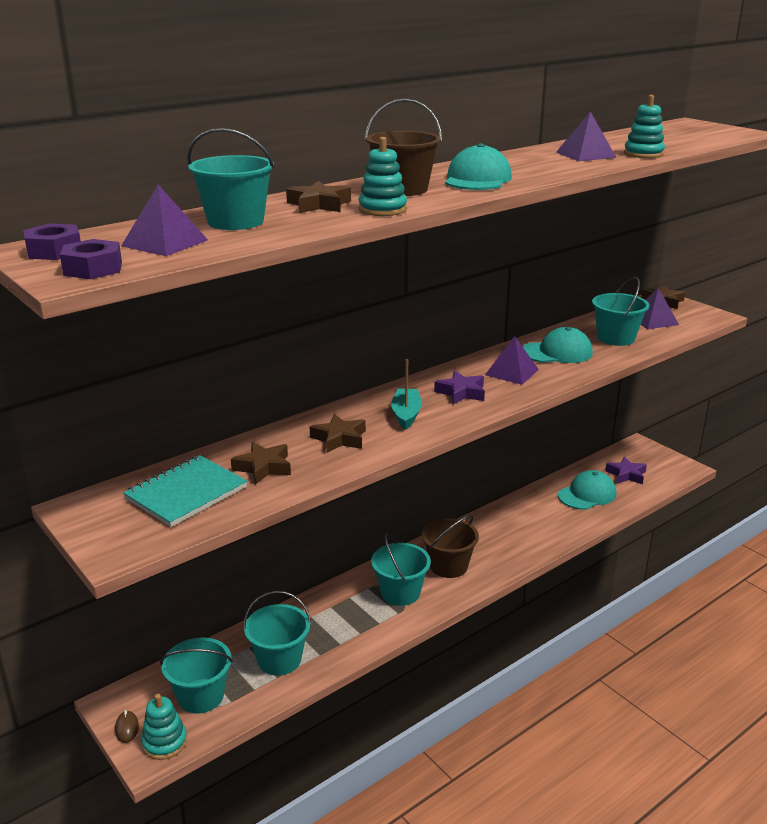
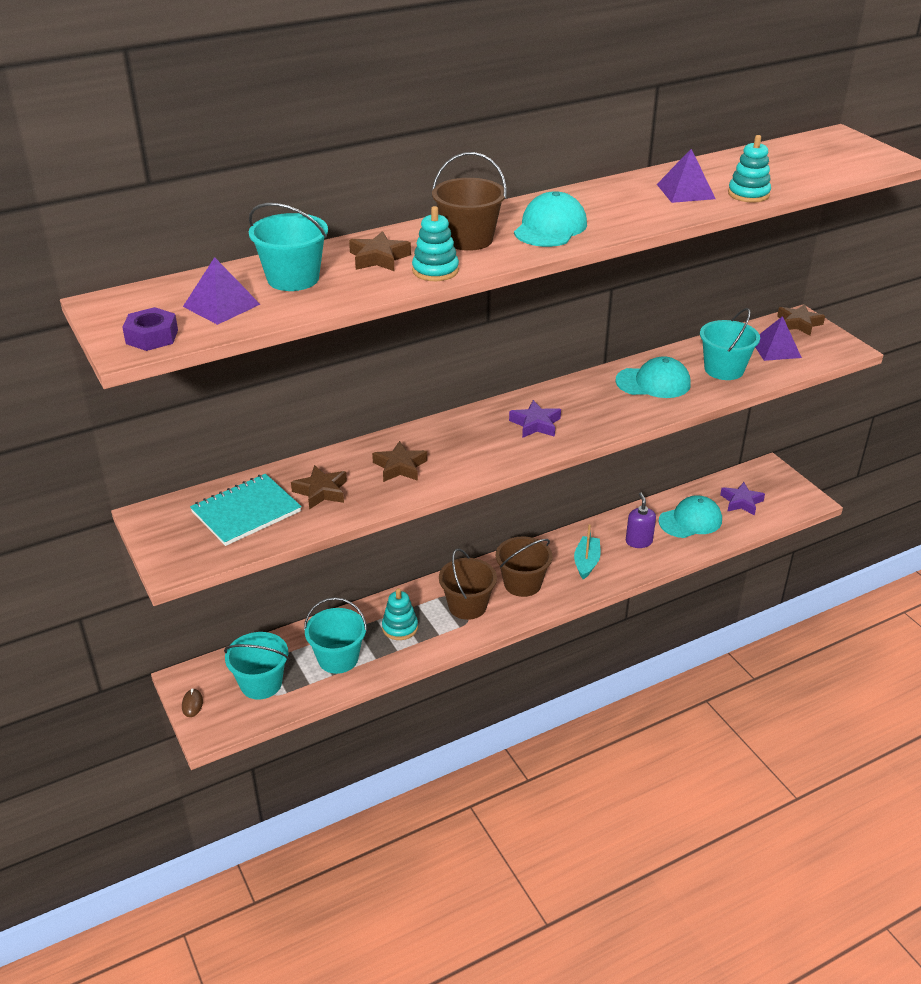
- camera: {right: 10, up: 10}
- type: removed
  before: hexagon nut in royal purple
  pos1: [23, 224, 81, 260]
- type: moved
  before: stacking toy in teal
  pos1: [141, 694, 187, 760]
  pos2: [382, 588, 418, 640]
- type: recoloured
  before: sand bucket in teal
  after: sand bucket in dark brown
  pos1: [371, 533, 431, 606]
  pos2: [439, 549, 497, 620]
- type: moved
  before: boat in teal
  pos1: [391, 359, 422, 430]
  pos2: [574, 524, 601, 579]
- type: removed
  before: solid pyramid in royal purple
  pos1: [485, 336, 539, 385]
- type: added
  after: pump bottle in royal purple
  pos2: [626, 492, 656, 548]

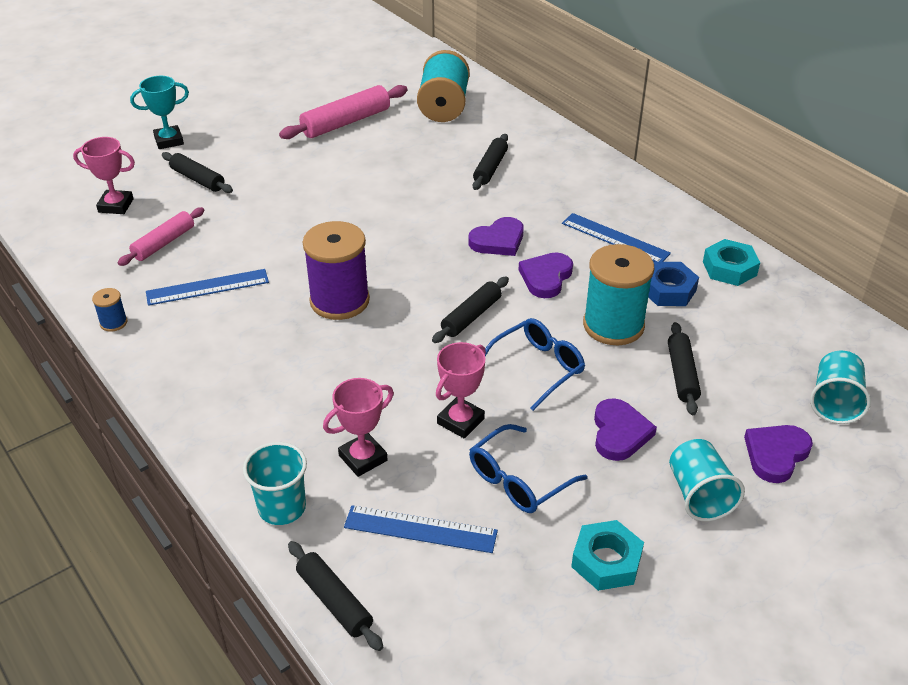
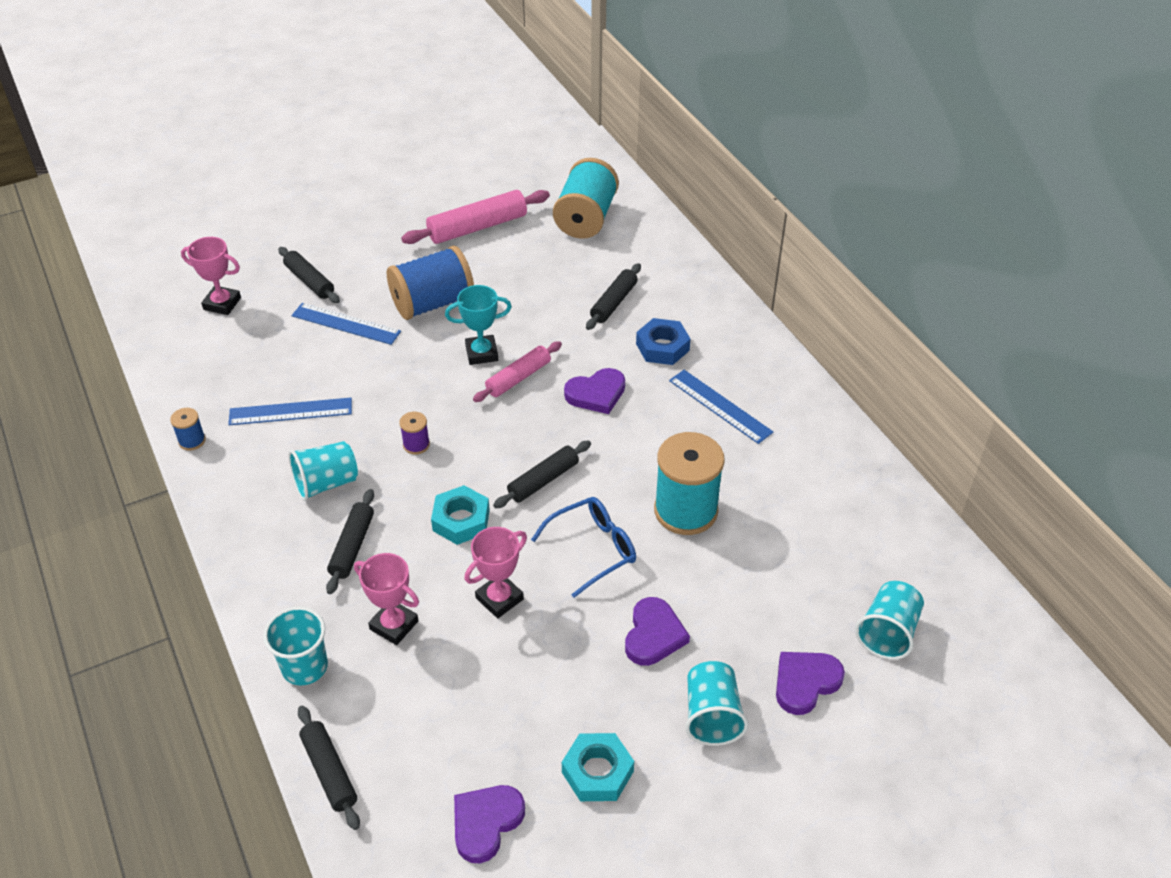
- camera: {right: 10, up: 5}
- type: moved
  before: pastry roller in rosy
  pos1: [118, 207, 204, 266]
  pos2: [473, 341, 562, 402]
- type: moved
  before: prize cup in teal
  pos1: [130, 76, 189, 149]
  pos2: [445, 285, 512, 365]
- type: resized
  before: bobbin in royal purple
  pos1: [302, 221, 370, 320]
  pos2: [399, 412, 430, 455]
  scale: 0.44
- type: turned
  before: prize cup in rosy
  pos1: [323, 378, 394, 477]
  pos2: [354, 553, 419, 645]
  turn: 60
- type: moved
  before: straightedge in royal blue
  pos1: [344, 505, 498, 553]
  pos2: [292, 303, 401, 345]
- type: removed
  before: spectacles in royal blue
  pos1: [469, 424, 588, 513]
- type: moved
  before: heart in royal purple
  pos1: [519, 252, 573, 298]
  pos2: [454, 785, 525, 863]
- type: moved
  before: hexagon nut in royal blue
  pos1: [648, 262, 699, 306]
  pos2: [636, 318, 691, 365]
- type: moved
  before: pastry roller in jet-black
  pos1: [668, 322, 701, 415]
  pos2: [326, 489, 374, 594]
- type: moved
  before: hexagon nut in teal
  pos1: [703, 239, 760, 286]
  pos2: [431, 485, 490, 545]
- type: added
  after: beaker in teal
  pos2: [288, 441, 358, 501]
- type: added
  after: bobbin in royal blue
  pos2: [387, 246, 474, 320]

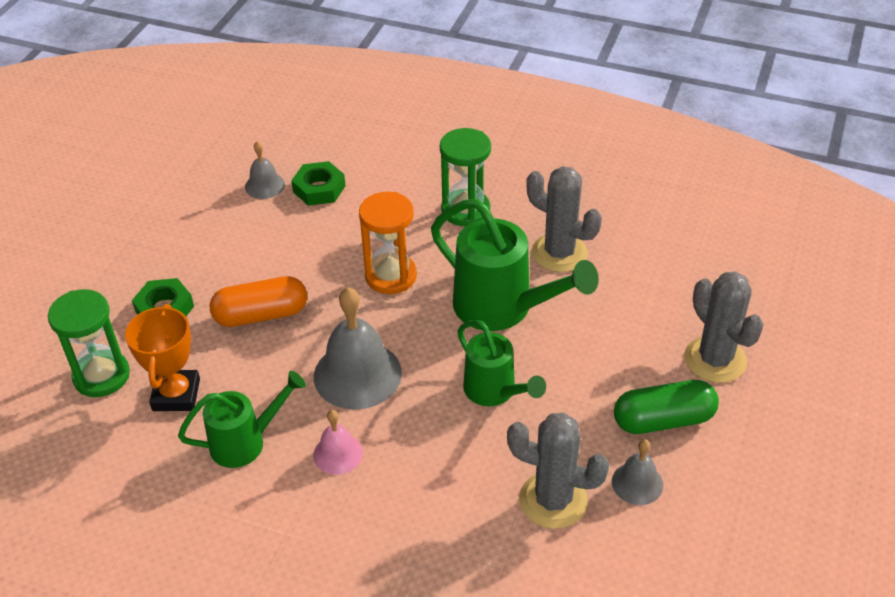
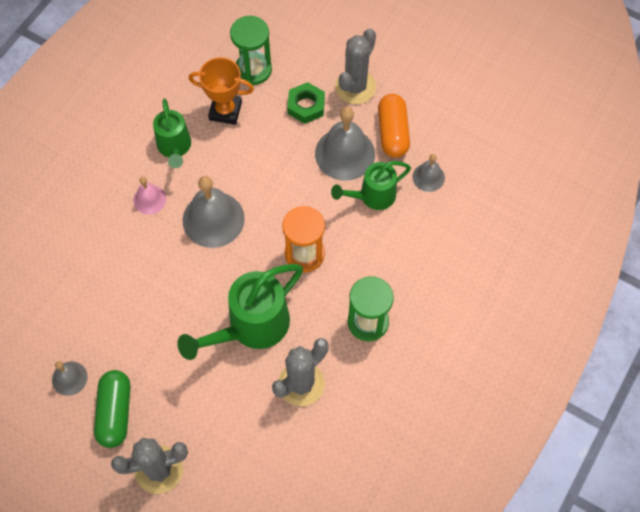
- camera: {right: 100, up: 20}
- type: moved
  before: pill in bright orange
  pos1: [210, 276, 307, 327]
  pos2: [378, 94, 410, 158]
- type: removed
  before: hexagon nut in green
  pos1: [291, 161, 345, 206]
- type: moved
  before: watering can in green
  pos1: [458, 319, 546, 406]
  pos2: [331, 161, 411, 210]
- type: moved
  before: prickly plant in gray
  pos1: [507, 413, 609, 529]
  pos2: [335, 29, 376, 104]
- type: added
  after: hand bell in gray
  pos2: [315, 107, 375, 181]

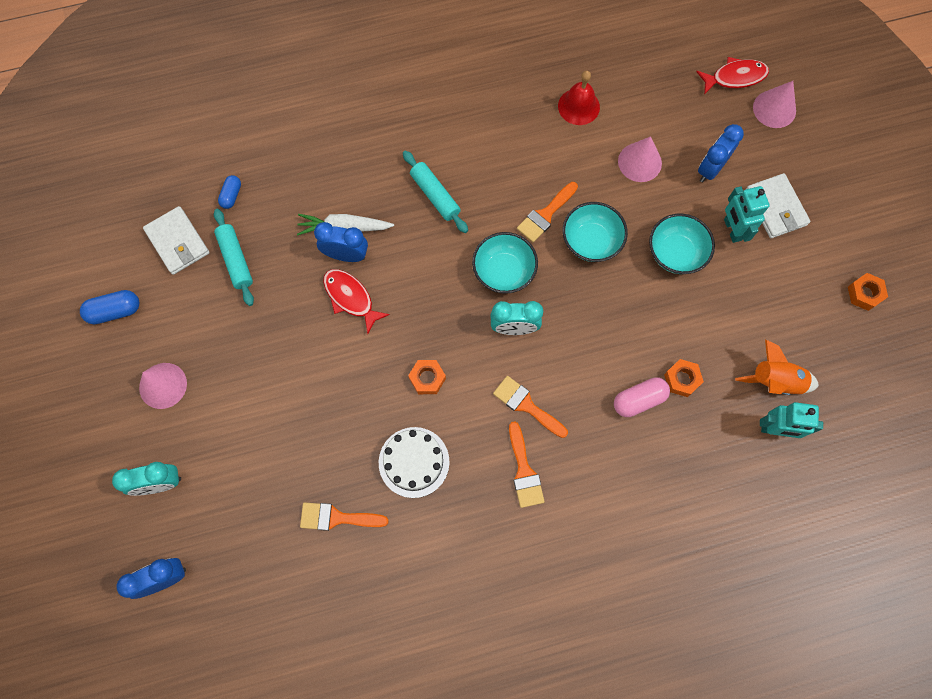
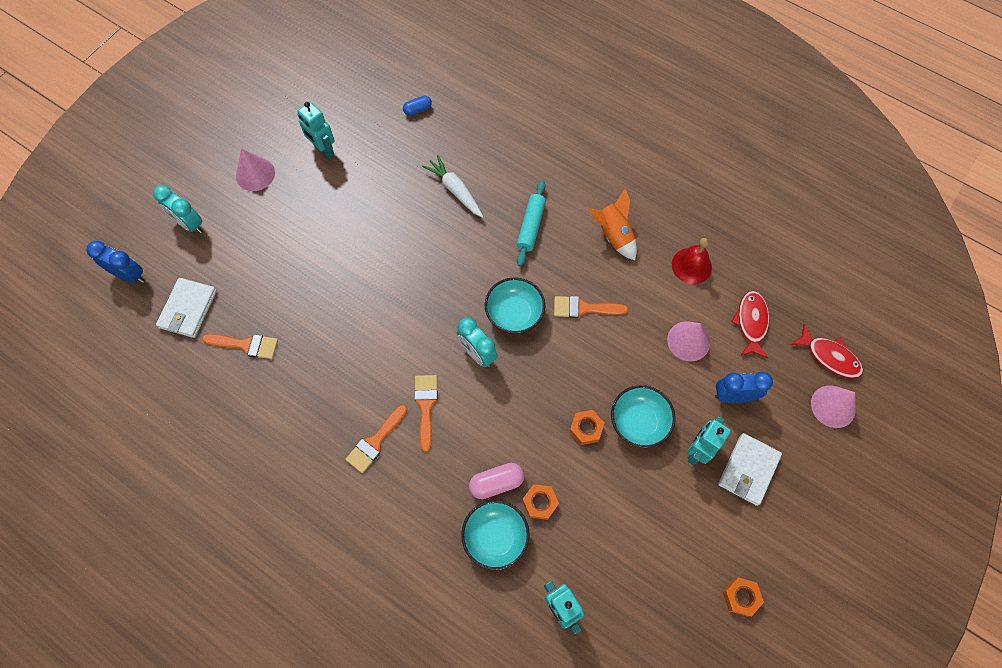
- camera: {right: 50, up: -5}
- type: removed
  before: pill in royal blue
  pos1: [80, 290, 139, 324]
- type: moved
  before: billfold in snow-white
  pos1: [143, 206, 210, 275]
  pos2: [156, 278, 217, 338]
- type: removed
  before: pastry roller in teal
  pos1: [214, 209, 254, 306]
- type: turned
  before: brush in bright orange
  pos1: [300, 502, 389, 531]
  pos2: [202, 334, 278, 359]
  turn: 135
- type: removed
  before: clock in royal blue
  pos1: [314, 222, 368, 262]
- type: moved
  before: fish figure in red
  pos1: [323, 269, 390, 334]
  pos2: [731, 291, 769, 358]
- type: removed
  before: layer cake in snow-white
  pos1: [379, 427, 450, 498]
- type: moved
  before: hexagon nut in bright orange
  pos1: [408, 360, 446, 394]
  pos2: [569, 410, 604, 445]
- type: moved
  before: serving bowl in teal
  pos1: [562, 202, 628, 262]
  pos2: [461, 500, 530, 570]
- type: turned
  before: pill in rosy
  pos1: [614, 377, 670, 417]
  pos2: [469, 463, 524, 499]
  turn: -45
- type: moved
  before: spaceship in bright orange
  pos1: [735, 340, 819, 395]
  pos2: [588, 189, 637, 260]
- type: added
  after: toy robot in teal
  pos2: [297, 102, 335, 159]

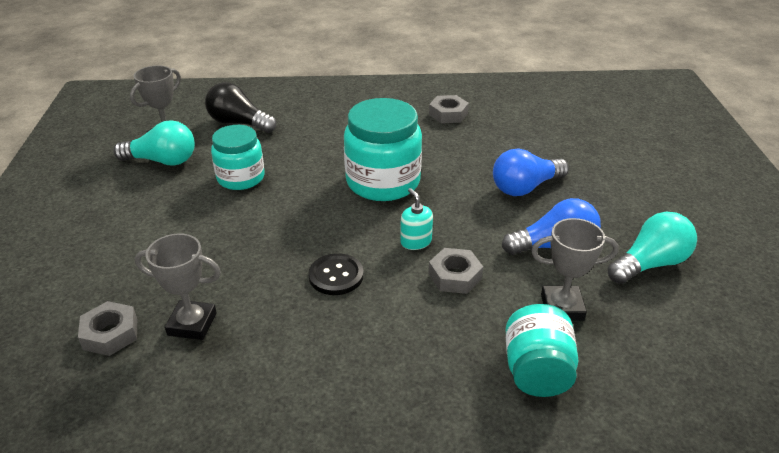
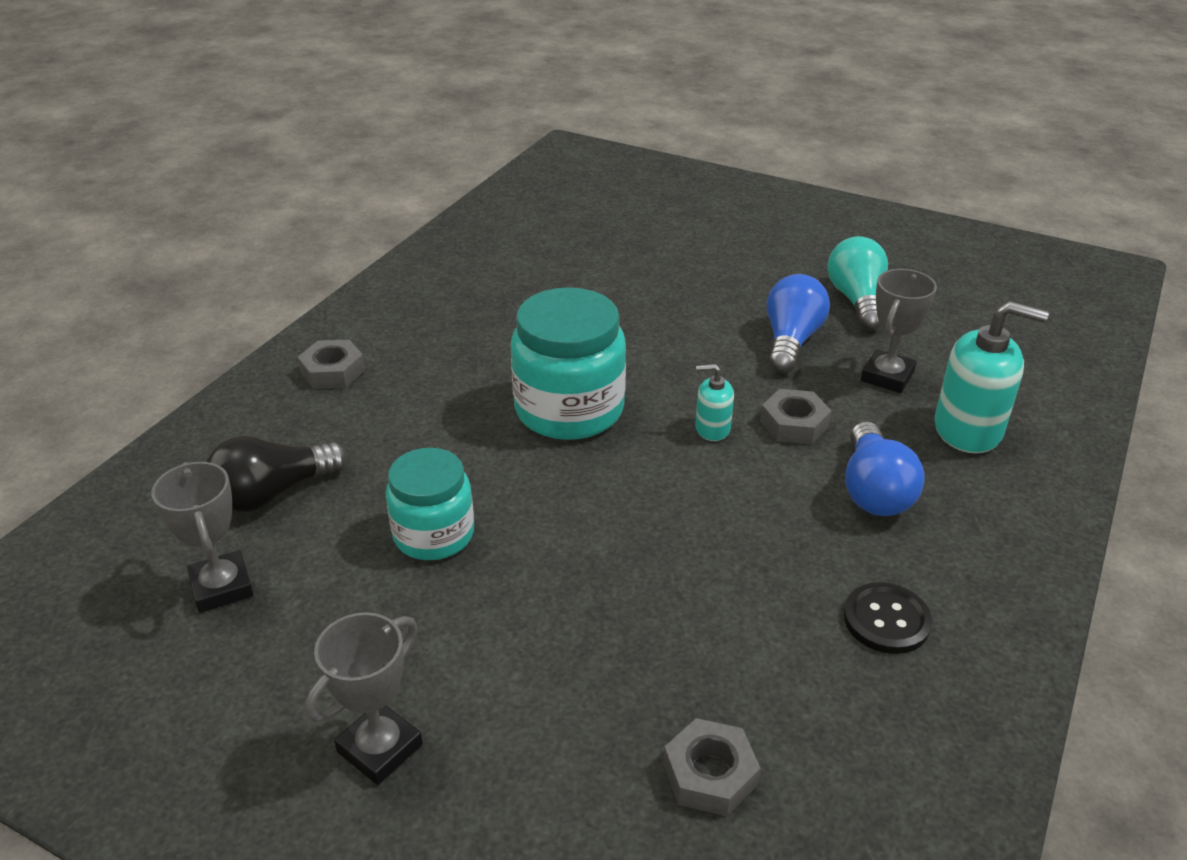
- camera: {right: -60, up: 0}
- type: removed
  before: bulb in teal
  pos1: [113, 120, 195, 166]
- type: moved
  before: prize cup in gray
  pos1: [135, 233, 221, 340]
  pos2: [305, 612, 423, 785]
- type: moved
  before: button in jet-black
  pos1: [308, 253, 364, 295]
  pos2: [844, 582, 932, 654]
- type: moved
  before: hexagon nut in gray
  pos1: [429, 95, 469, 123]
  pos2: [298, 339, 365, 389]
- type: moved
  before: bulb in royal blue
  pos1: [493, 148, 569, 196]
  pos2: [845, 421, 925, 516]
- type: replaced
  before: preserve jar in teal
  after: pump bottle in teal
  pos1: [505, 304, 578, 397]
  pos2: [934, 301, 1049, 453]

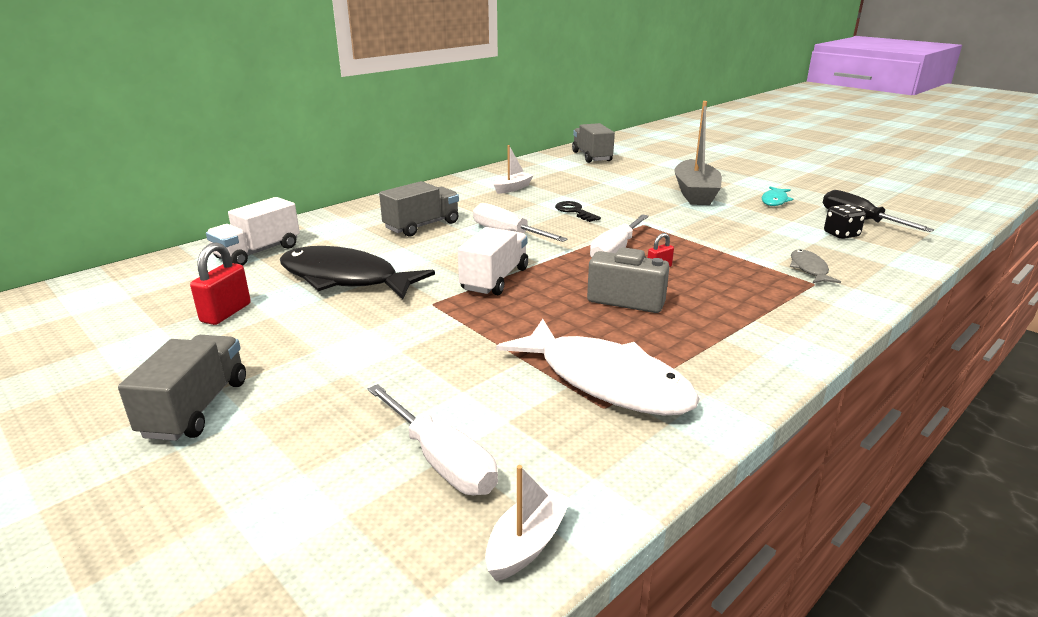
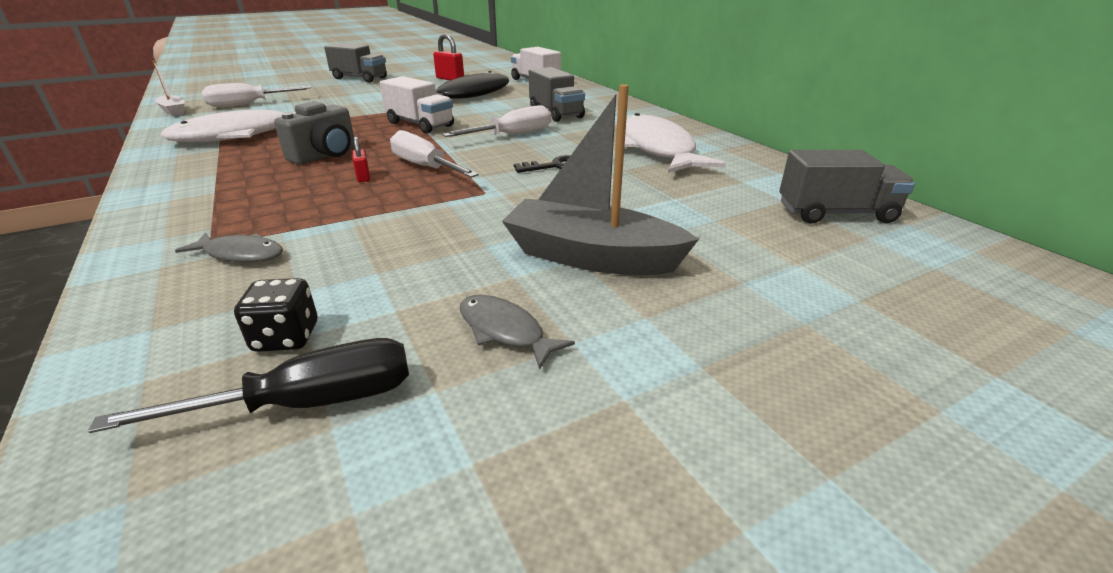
- camera: {right: 105, up: 5}
- type: replaced
  before: boat in snow-white
  after: fish figure in snow-white
  pos1: [493, 145, 534, 194]
  pos2: [624, 113, 726, 173]
- type: recoloured
  before: fish figure in teal
  after: fish figure in gray
  pos1: [762, 186, 794, 206]
  pos2: [460, 295, 575, 370]

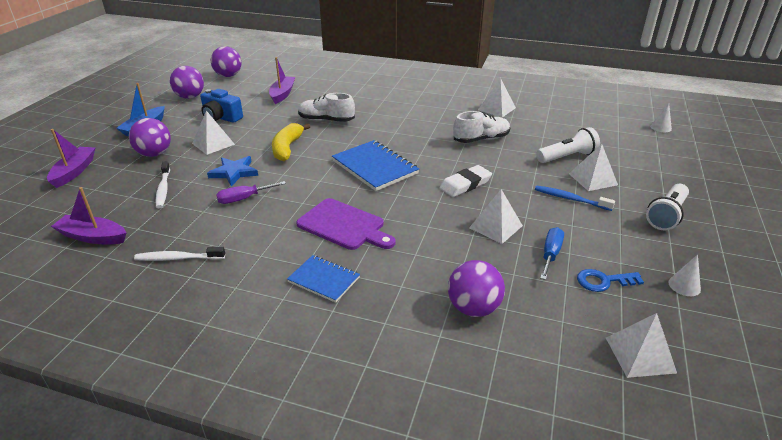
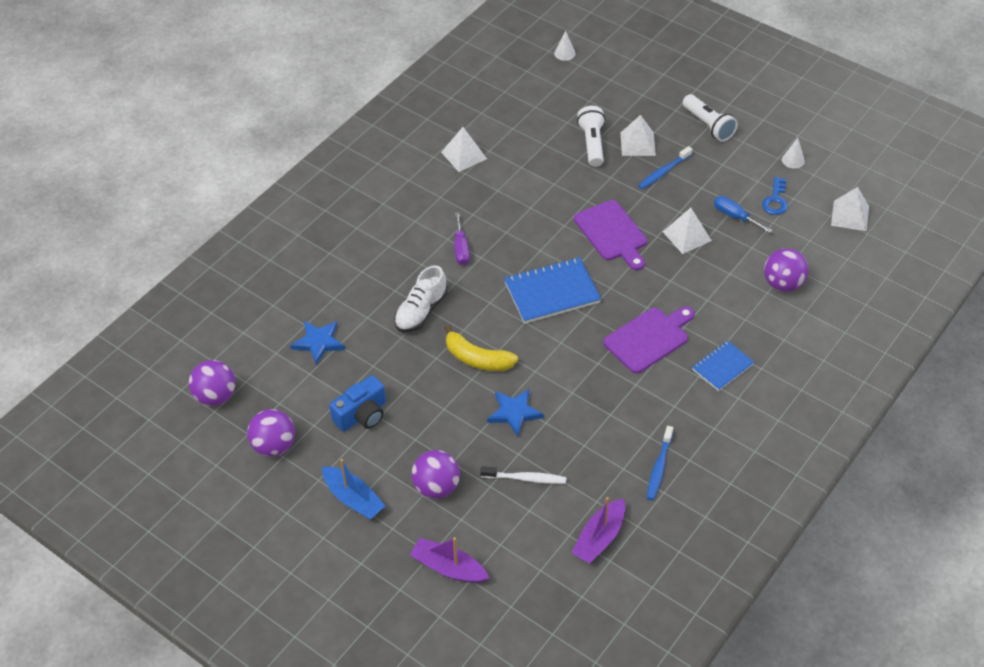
- camera: {right: -70, up: 15}
- type: recoloured
  before: dental brush in snow-white
  after: dental brush in royal blue
  pos1: [134, 247, 225, 261]
  pos2: [647, 426, 673, 500]
- type: removed
  before: solid pyramid in snow-white
  pos1: [192, 111, 235, 155]
- type: moved
  before: screwdriver in royal purple
  pos1: [216, 181, 286, 204]
  pos2: [454, 212, 470, 265]
- type: replaced
  before: boat in royal purple
  after: star in royal blue
  pos1: [269, 57, 295, 104]
  pos2: [290, 321, 345, 365]
- type: replaced
  before: pencil eraser in snow-white
  after: chopping board in royal purple
  pos1: [440, 165, 492, 197]
  pos2: [574, 200, 647, 270]
- type: removed
  before: lace-up shoe in snow-white
  pos1: [453, 111, 510, 143]

